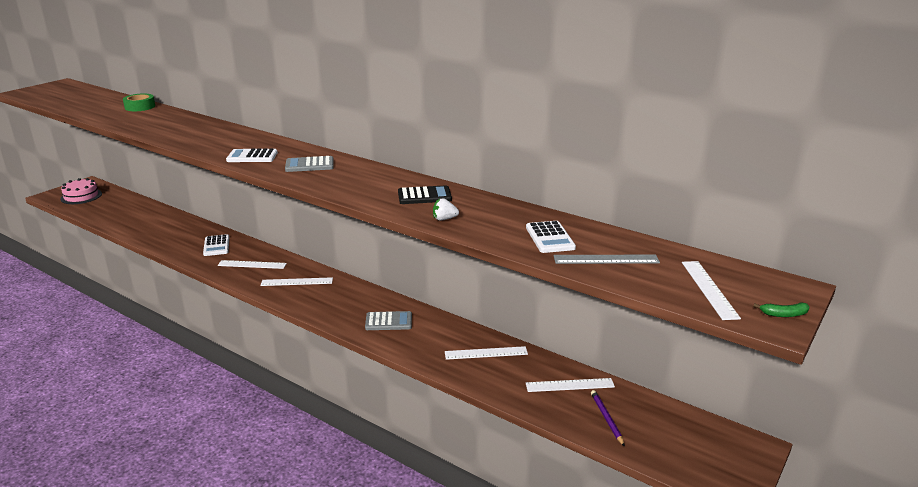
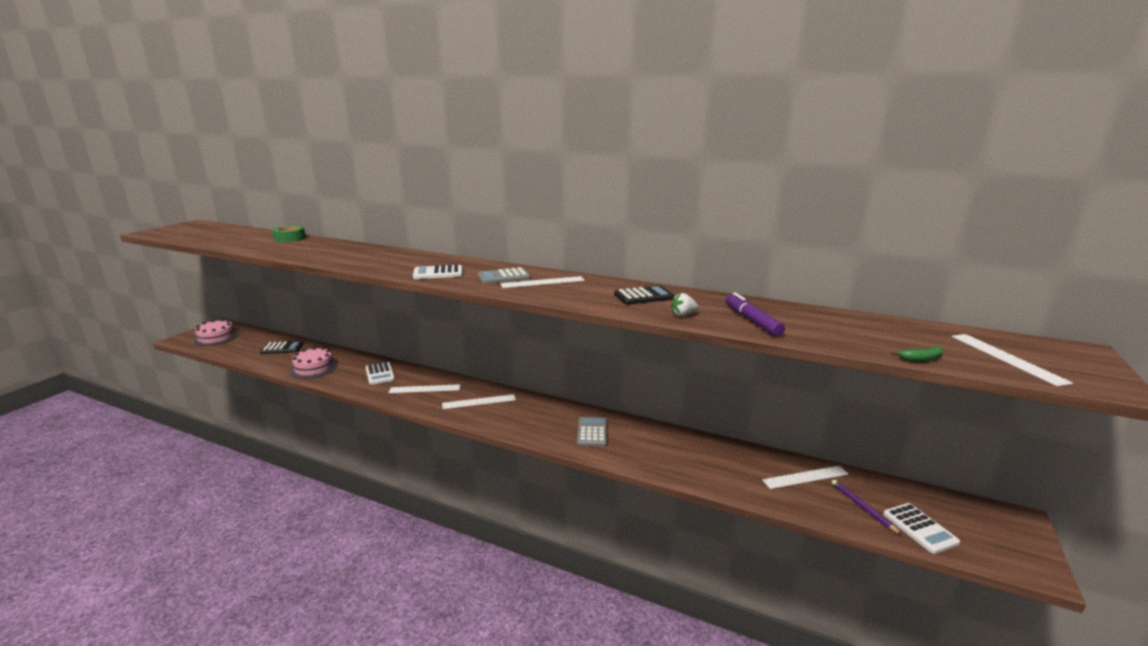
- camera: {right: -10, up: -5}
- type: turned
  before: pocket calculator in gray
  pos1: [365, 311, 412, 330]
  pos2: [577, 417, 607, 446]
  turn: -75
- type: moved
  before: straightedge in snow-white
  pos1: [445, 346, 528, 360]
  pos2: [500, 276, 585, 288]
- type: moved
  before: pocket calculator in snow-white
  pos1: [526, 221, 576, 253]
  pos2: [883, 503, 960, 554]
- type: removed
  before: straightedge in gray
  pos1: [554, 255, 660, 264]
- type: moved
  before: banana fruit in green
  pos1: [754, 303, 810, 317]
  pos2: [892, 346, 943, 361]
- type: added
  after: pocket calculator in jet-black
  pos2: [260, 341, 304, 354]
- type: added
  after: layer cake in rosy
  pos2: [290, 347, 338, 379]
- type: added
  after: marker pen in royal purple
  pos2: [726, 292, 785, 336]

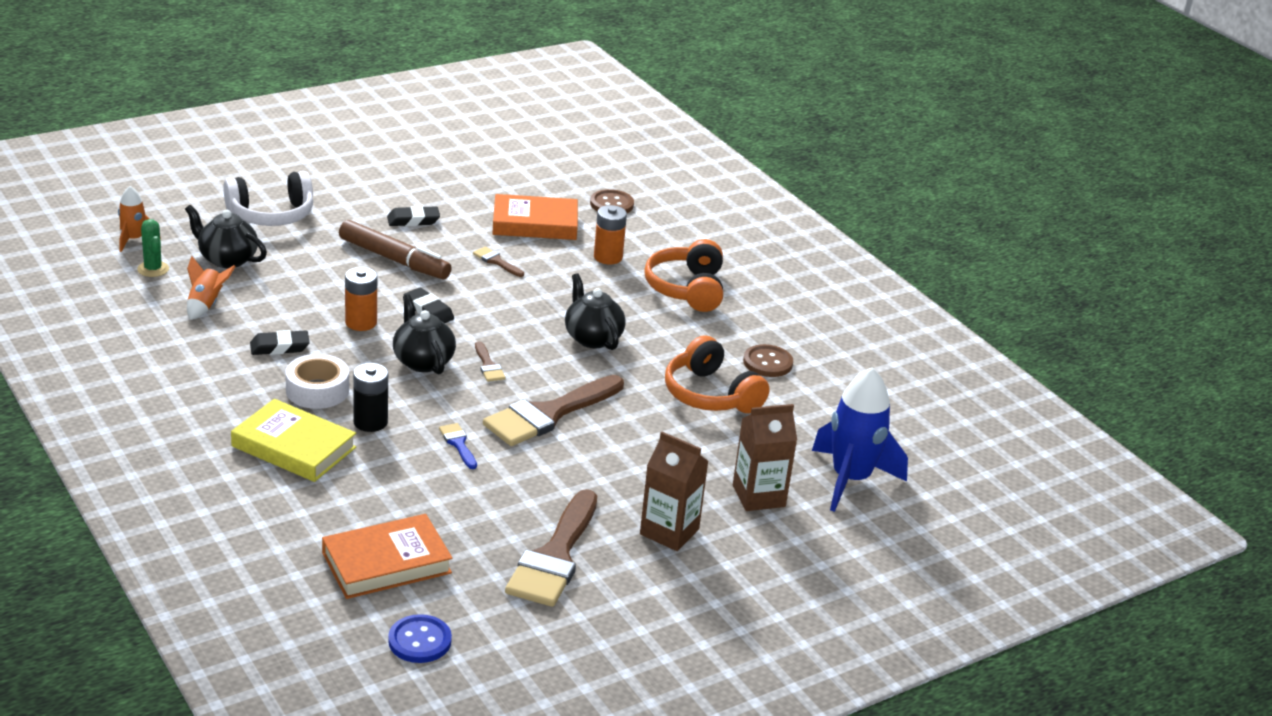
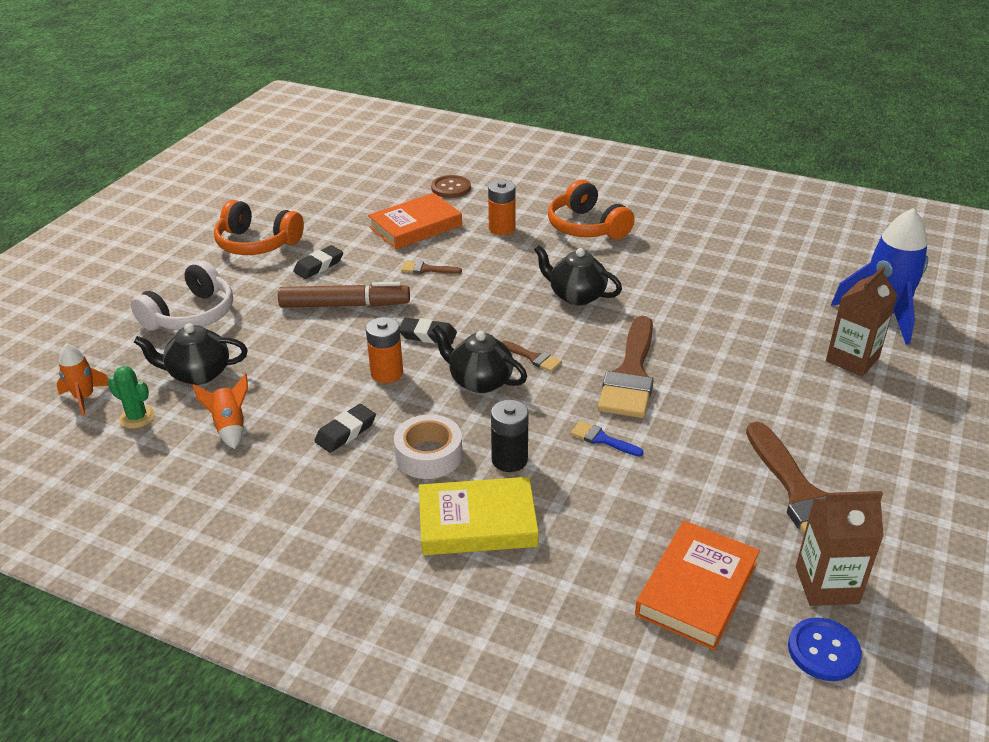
- camera: {right: -30, up: 5}
- type: moved
  before: carton in dark brown
  pos1: [640, 432, 709, 551]
  pos2: [796, 491, 884, 606]
- type: moved
  before: over-ear headphones in bright orange
  pos1: [665, 335, 770, 413]
  pos2: [214, 200, 304, 255]
- type: removed
  before: button in dark brown
  pos1: [743, 344, 793, 377]

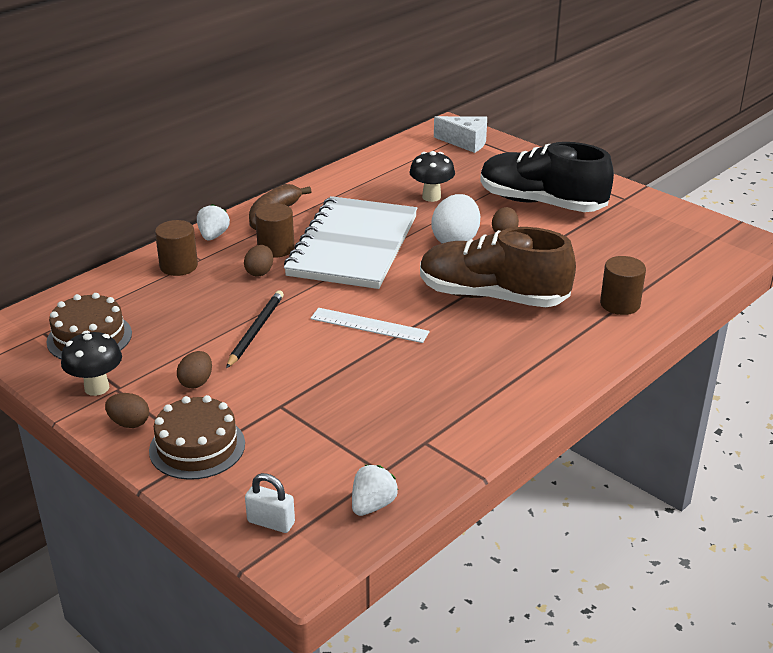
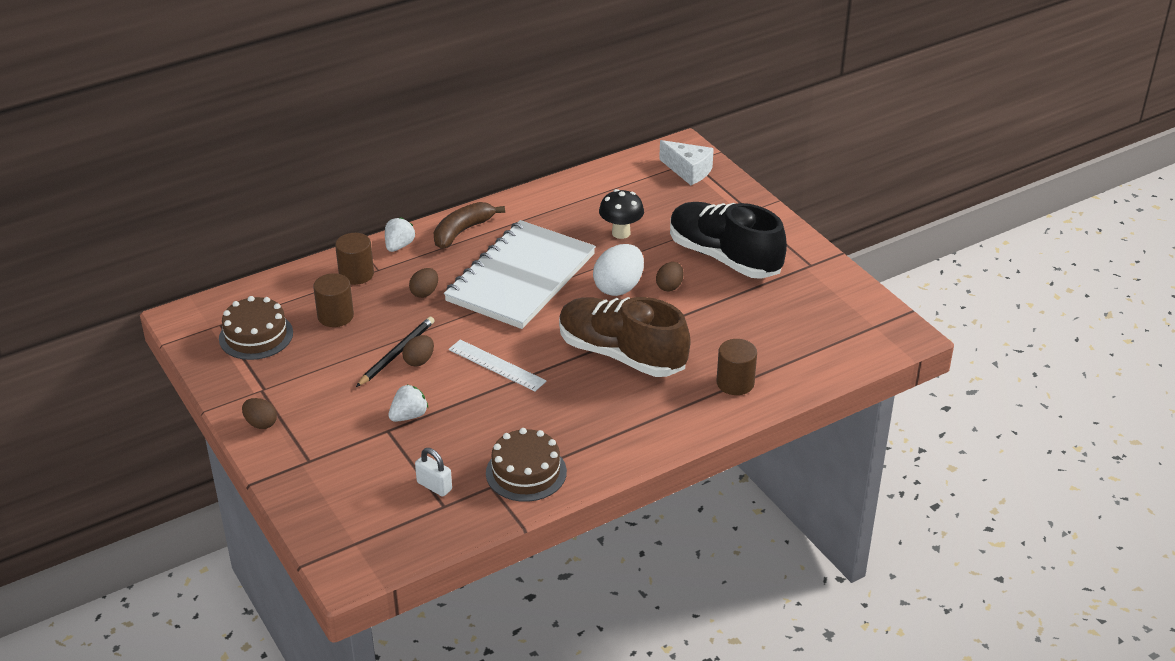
- camera: {right: 15, up: 5}
- type: removed
  before: fungus in jet-black
  pos1: [61, 331, 122, 396]
- type: moved
  before: layer cake in dark brown
  pos1: [149, 395, 245, 480]
  pos2: [486, 428, 567, 502]
- type: moved
  before: egg shape in dark brown
  pos1: [177, 351, 212, 389]
  pos2: [402, 335, 434, 367]
- type: moved
  before: padlock in snow-white
  pos1: [245, 473, 295, 533]
  pos2: [415, 448, 452, 497]
- type: moved
  before: solid cylinder in dark brown
  pos1: [255, 203, 295, 258]
  pos2: [313, 273, 354, 327]
- type: moved
  before: berry in snow-white
  pos1: [352, 465, 398, 516]
  pos2: [388, 385, 428, 422]

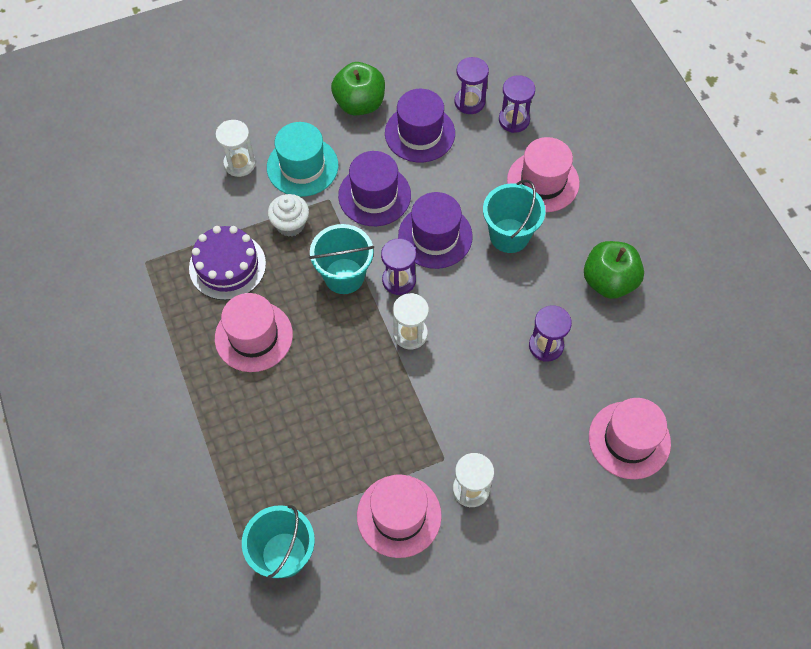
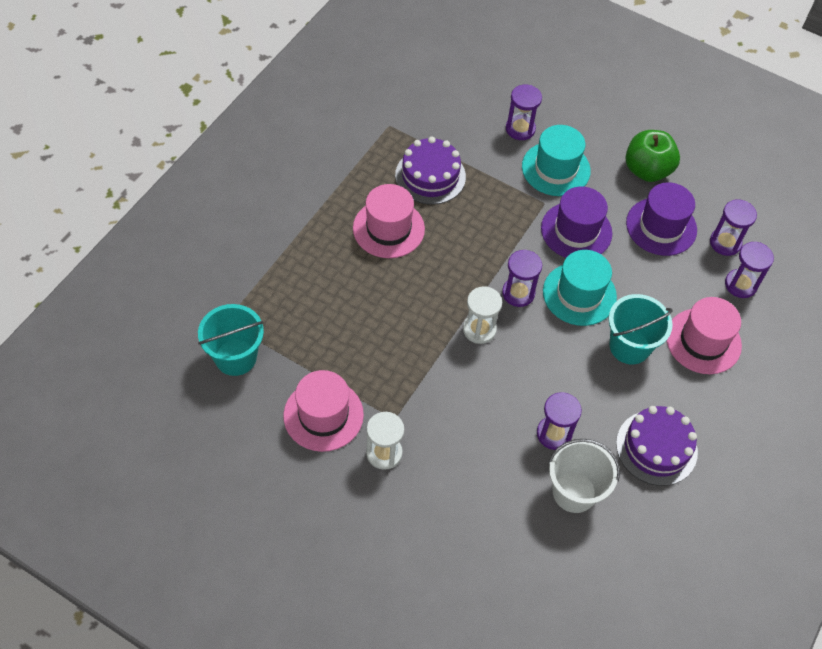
- camera: {right: 50, up: -5}
- type: recoloured
  before: sandglass in snow-white
  after: sandglass in royal purple
  pos1: [215, 120, 256, 177]
  pos2: [506, 85, 542, 140]
- type: removed
  before: cupcake in snow-white
  pos1: [268, 194, 309, 237]
- type: removed
  before: sand bucket in teal
  pos1: [309, 224, 374, 294]
- type: recoloured
  before: hat in royal purple
  after: hat in teal
  pos1: [398, 192, 473, 269]
  pos2: [543, 250, 617, 326]
- type: replaced
  before: toy apple in green
  after: layer cake in royal purple
  pos1: [584, 241, 644, 299]
  pos2: [616, 406, 698, 486]
- type: removed
  before: hat in rosy
  pos1: [589, 398, 671, 479]
- type: added
  after: sand bucket in snow-white
  pos2: [549, 439, 620, 513]

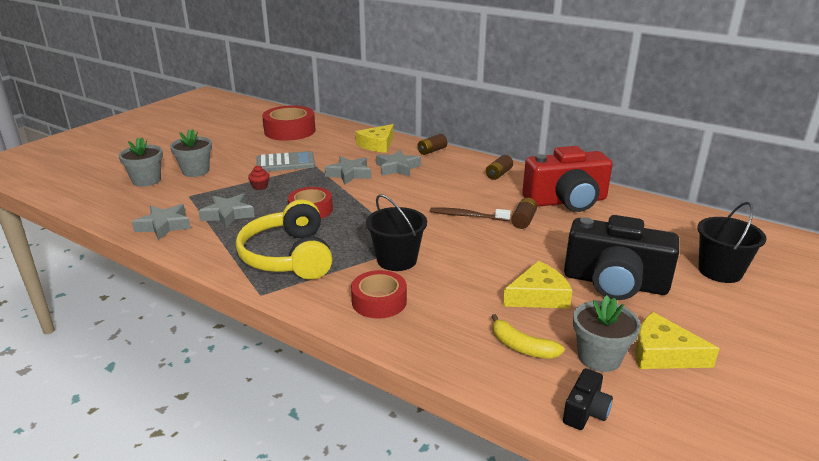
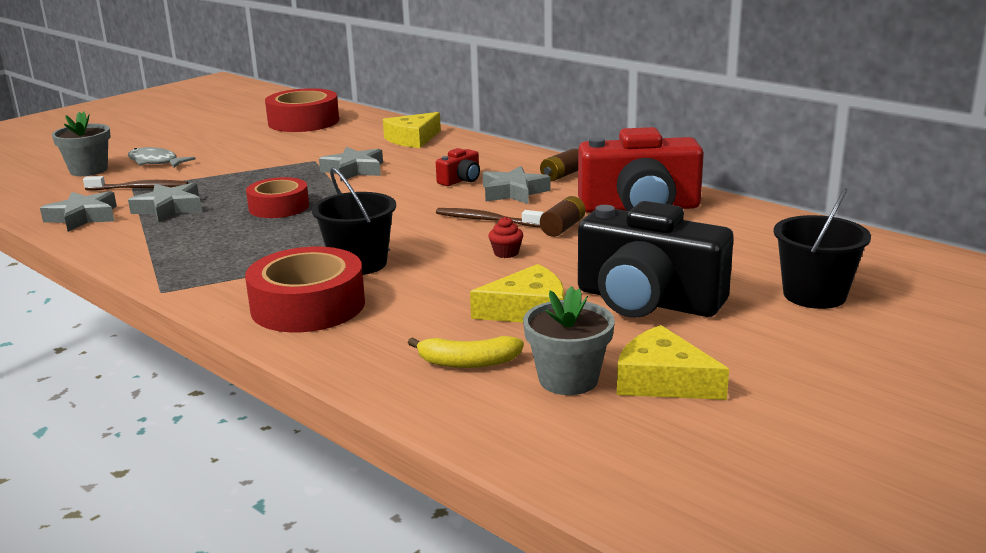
- camera: {right: 10, up: -5}
- type: replaced
  before: plant pot in gray
  after: fish figure in gray
  pos1: [170, 130, 212, 177]
  pos2: [128, 147, 196, 168]
- type: removed
  before: over-ear headphones in bright yellow
  pos1: [236, 199, 333, 280]
- type: moved
  before: cupcake in red
  pos1: [248, 165, 269, 190]
  pos2: [488, 217, 523, 258]
- type: removed
  before: pocket calculator in gray
  pos1: [256, 151, 315, 172]
- type: resized
  before: roll of tape in red
  pos1: [351, 270, 407, 319]
  pos2: [245, 247, 365, 332]
  scale: 1.51
- type: moved
  before: star in gray
  pos1: [376, 150, 421, 177]
  pos2: [483, 166, 550, 204]
- type: removed
  before: AA battery in dark brown
  pos1: [417, 134, 447, 155]
- type: turned
  before: banana fruit in bright yellow
  pos1: [491, 314, 565, 359]
  pos2: [408, 336, 524, 368]
  turn: -45
- type: removed
  before: compact camera in jet-black
  pos1: [563, 368, 613, 430]
- type: added
  after: dental brush in dark brown
  pos2: [83, 176, 188, 191]
- type: added
  after: compact camera in red
  pos2: [436, 148, 480, 186]

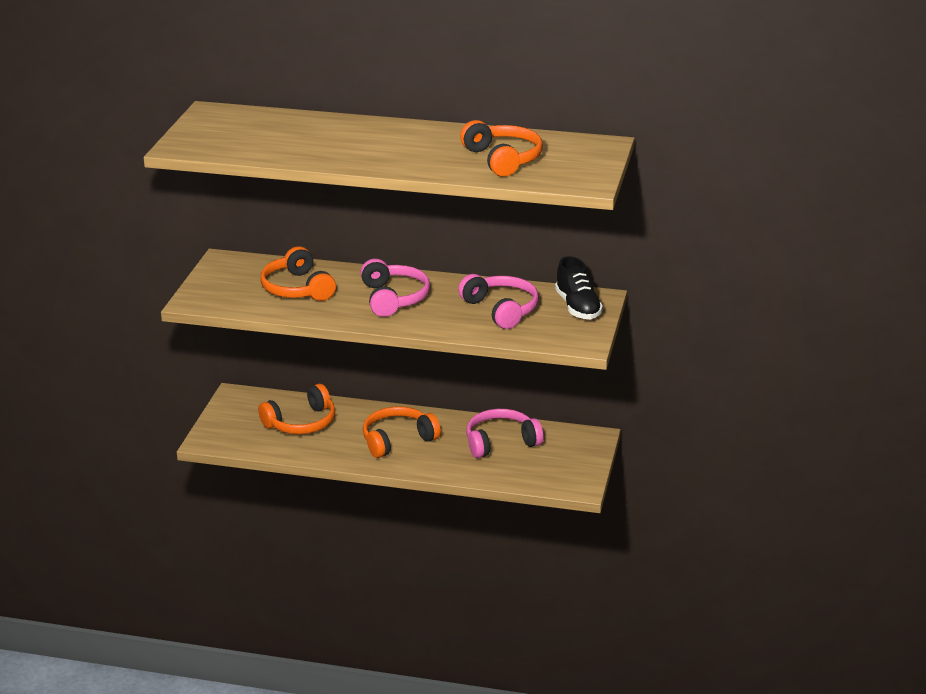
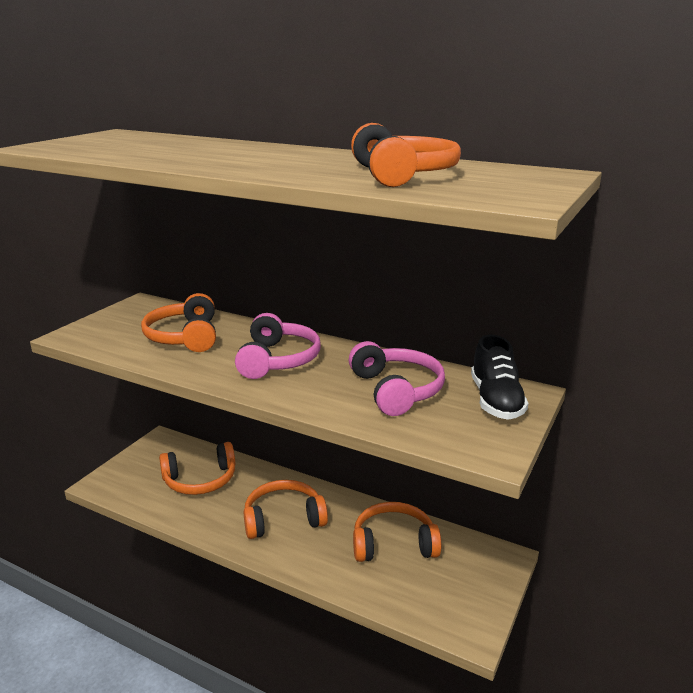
- camera: {right: 15, up: -5}
- type: recoloured
  before: over-ear headphones in rosy
  after: over-ear headphones in bright orange
  pos1: [466, 409, 543, 458]
  pos2: [353, 502, 441, 562]

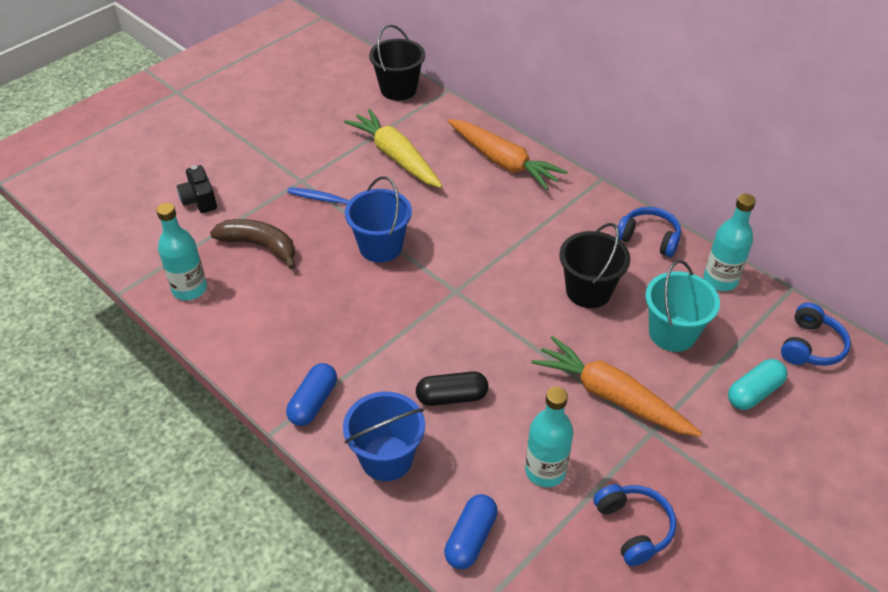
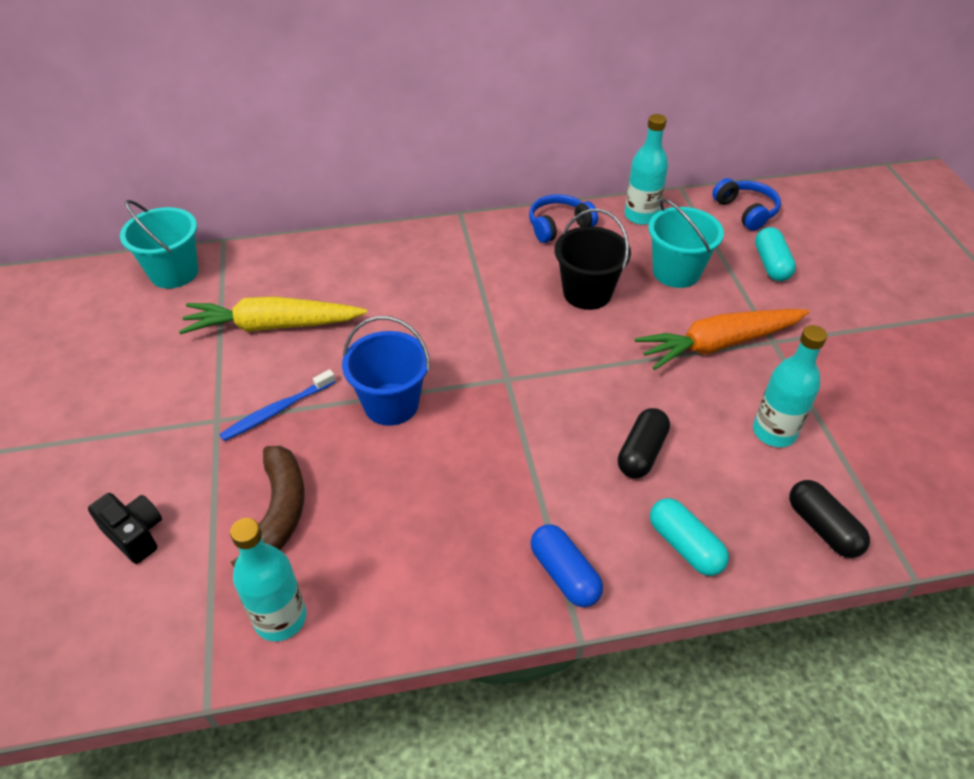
- camera: {right: -55, up: 0}
- type: turned
  before: compact camera in jet-black
  pos1: [177, 165, 217, 213]
  pos2: [88, 493, 162, 564]
  turn: -150
- type: turned
  before: banana fruit in dark brown
  pos1: [210, 219, 296, 270]
  pos2: [231, 446, 305, 567]
  turn: 120
- type: replaced
  before: sand bucket in royal blue
  after: pill in teal
  pos1: [343, 392, 425, 481]
  pos2: [650, 498, 729, 576]
- type: recoloured
  before: sand bucket in jet-black
  after: sand bucket in teal
  pos1: [369, 24, 425, 101]
  pos2: [120, 200, 198, 289]
- type: recoloured
  before: pill in royal blue
  after: pill in jet-black
  pos1: [444, 494, 498, 569]
  pos2: [789, 480, 870, 558]
- type: removed
  before: toy carrot in bright orange
  pos1: [447, 119, 568, 190]
- type: removed
  before: over-ear headphones in royal blue
  pos1: [593, 484, 676, 566]

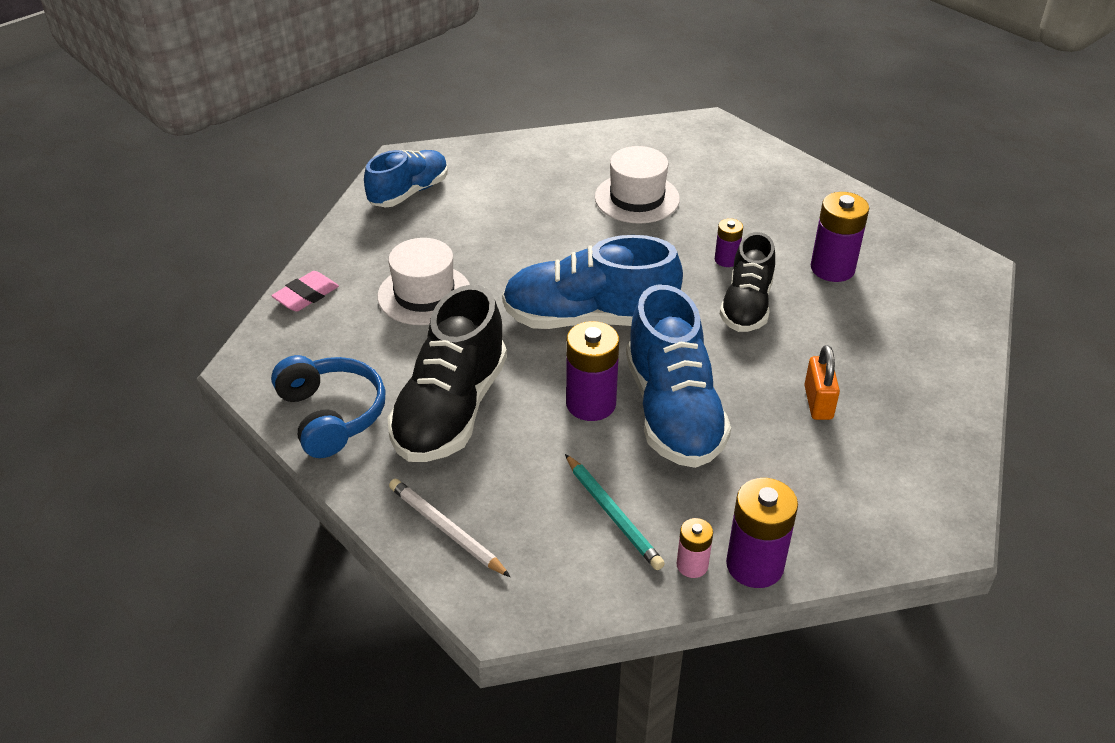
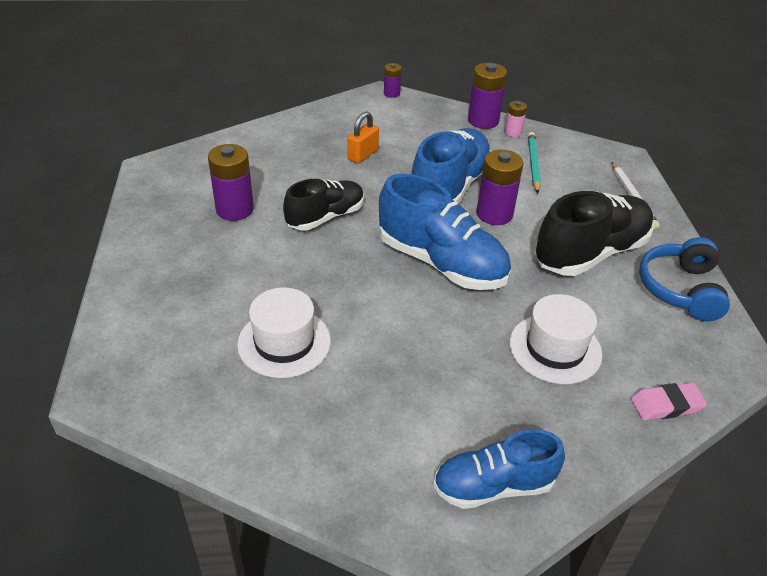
- camera: {right: -145, up: 0}
- type: moved
  before: AA battery in royal purple
  pos1: [715, 218, 743, 267]
  pos2: [384, 63, 402, 98]

